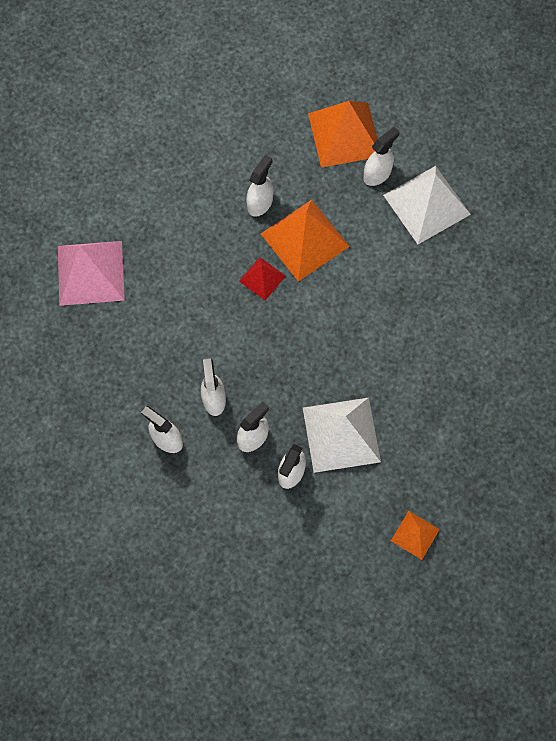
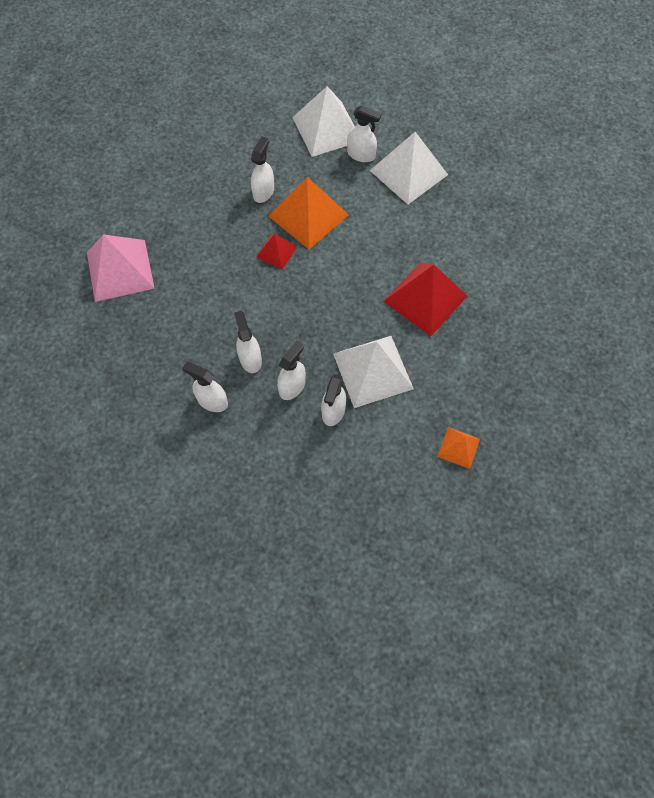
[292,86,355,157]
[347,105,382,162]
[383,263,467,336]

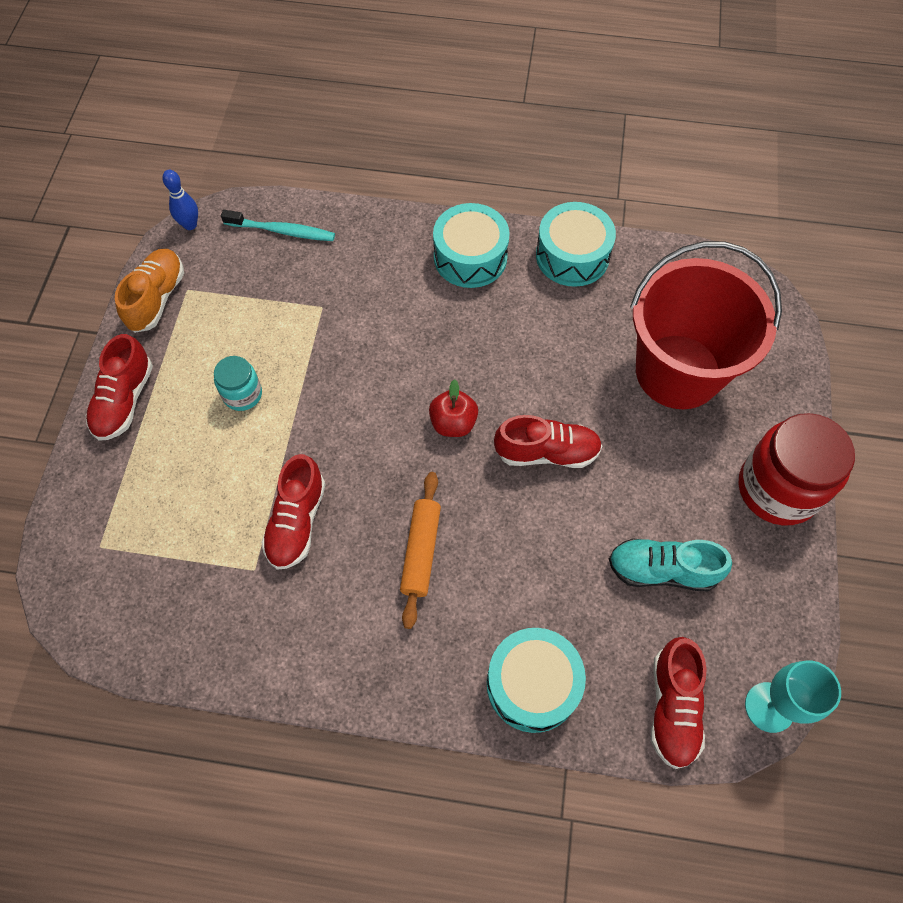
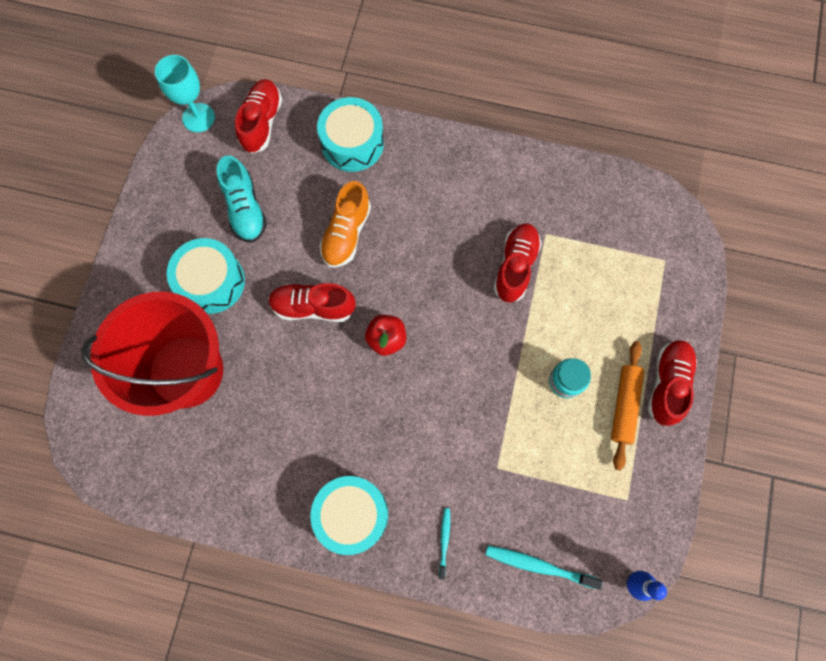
[319,181,371,268]
[611,341,644,471]
[167,238,245,314]
[217,155,267,243]
[738,413,855,526] (first image)
[439,508,450,580]

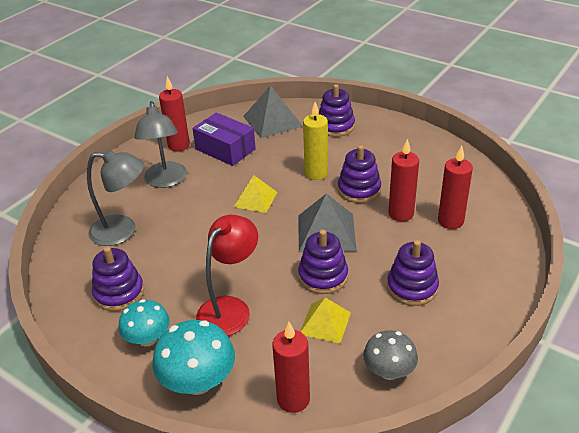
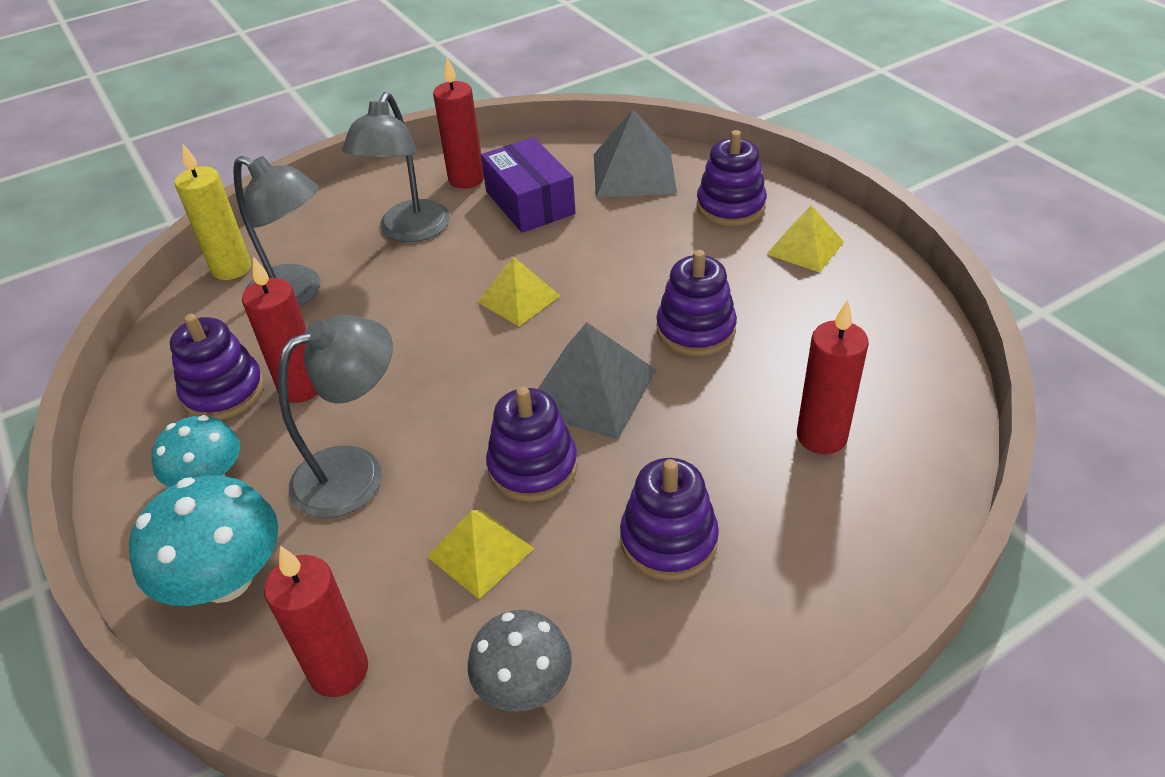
[278,315,393,518]
[175,144,251,280]
[242,257,318,403]
[767,205,844,273]

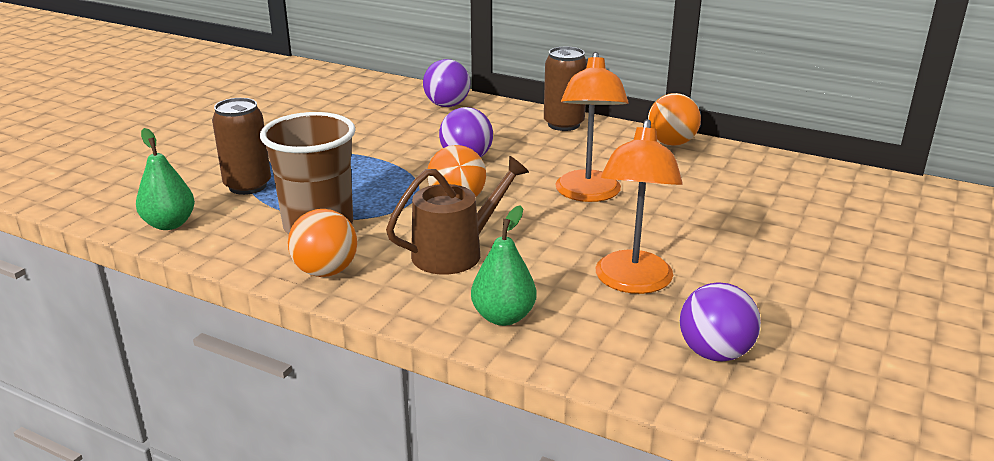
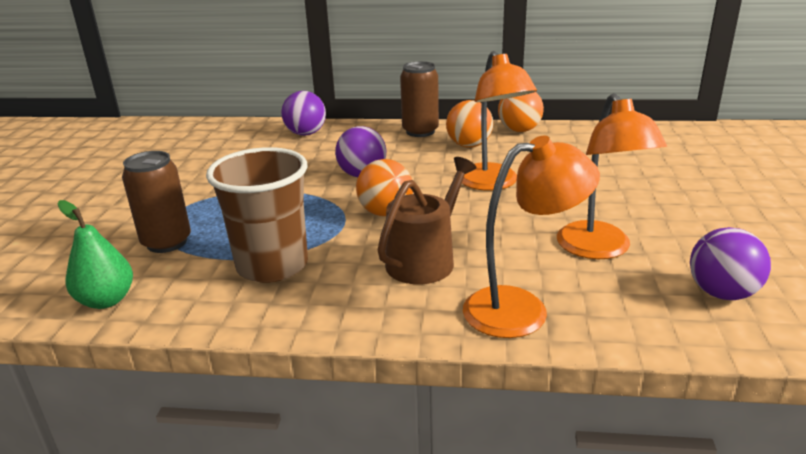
[446,100,493,148]
[463,135,600,338]

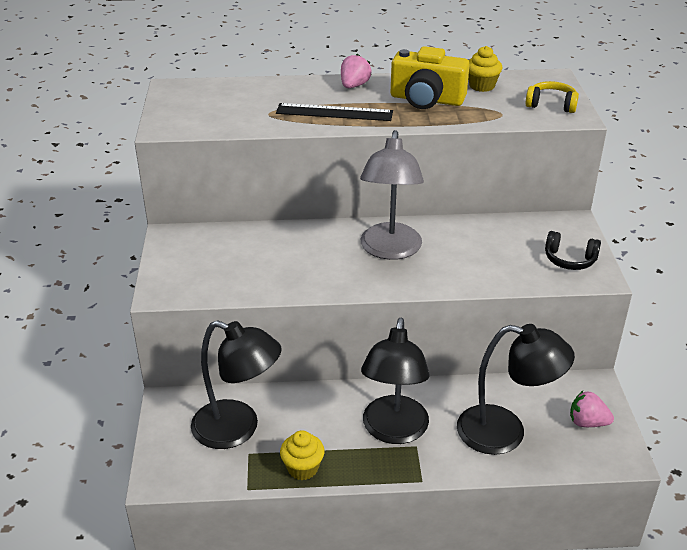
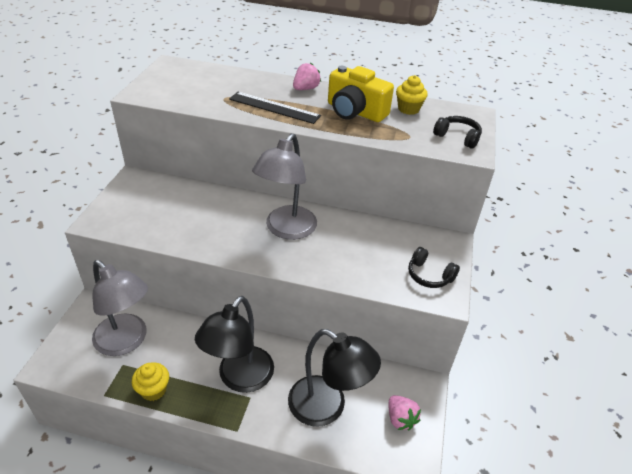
[92,260,148,356]
[433,116,482,149]
[389,395,421,430]

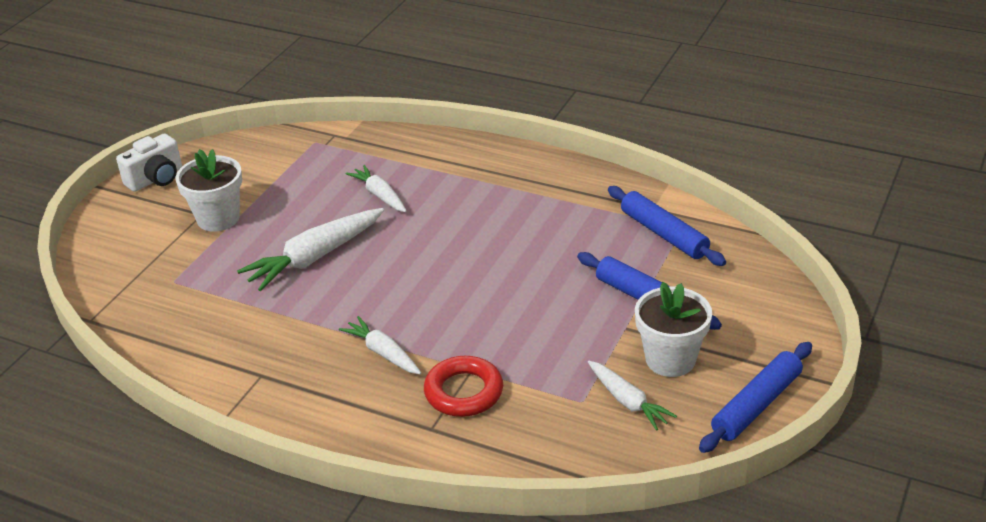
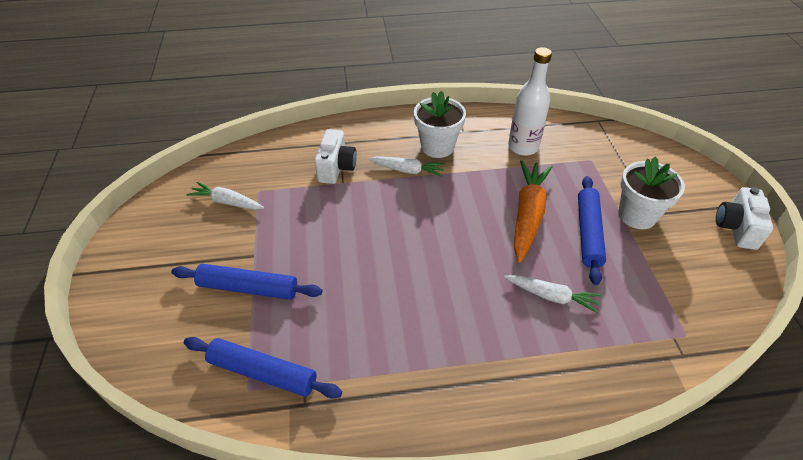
[514,160,553,263]
[314,129,357,184]
[414,91,466,158]
[578,176,606,285]
[508,47,552,156]

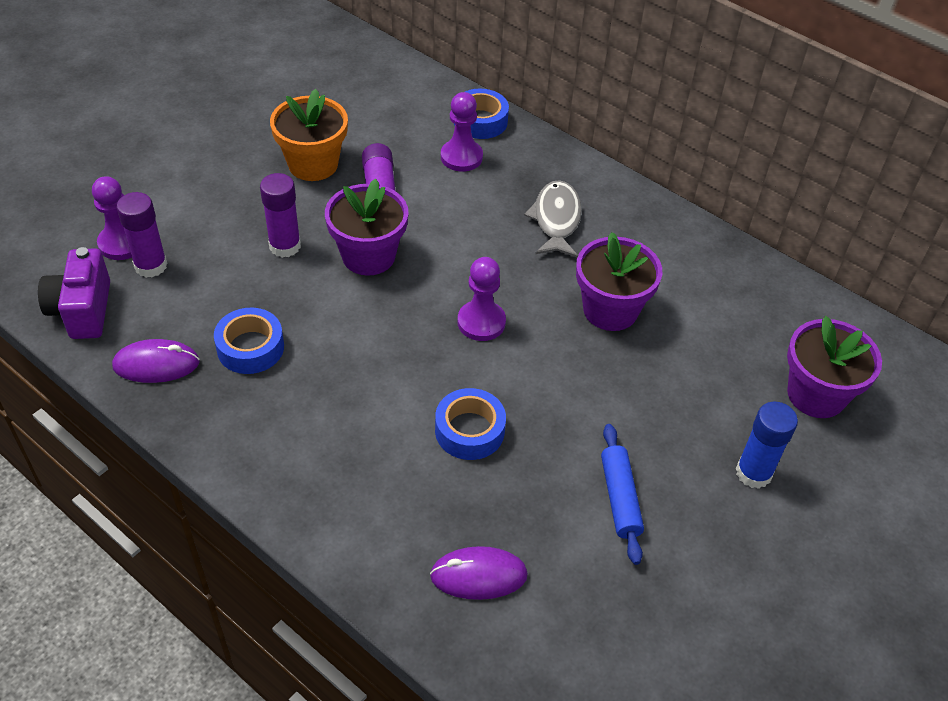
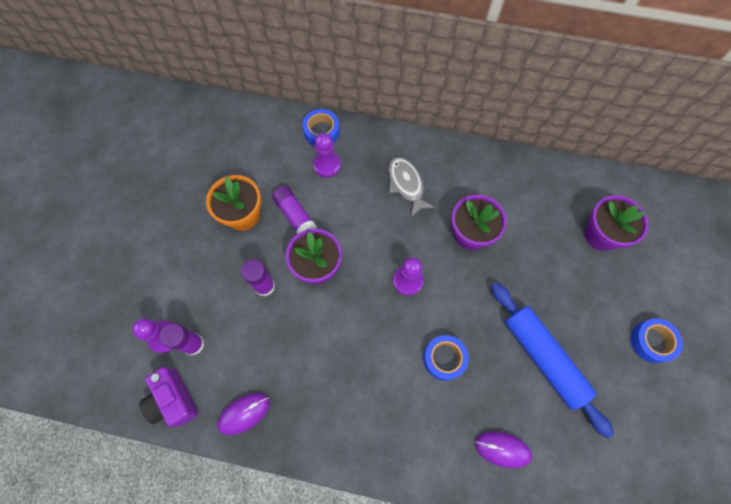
[631,318,683,363]
[475,431,532,468]
[491,282,614,438]
[736,402,798,489] (first image)

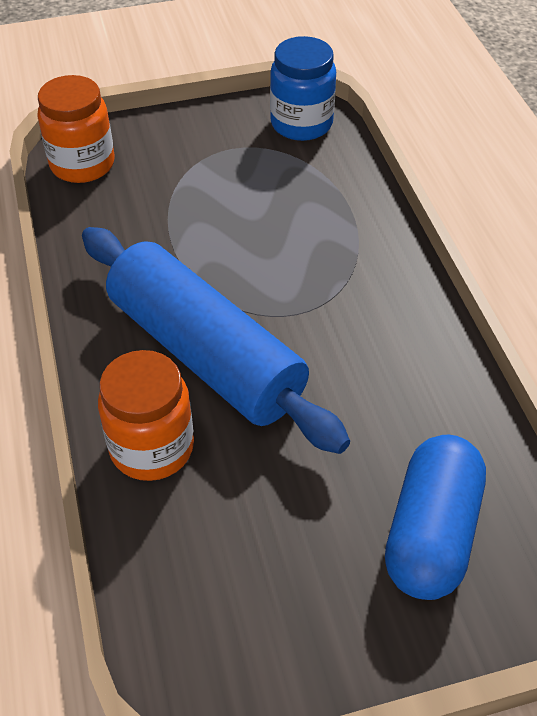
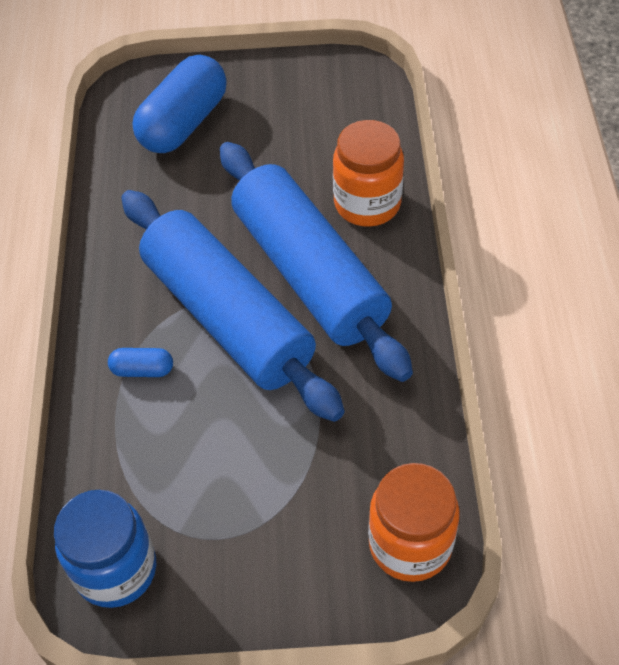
[108,348,173,377]
[121,190,345,422]

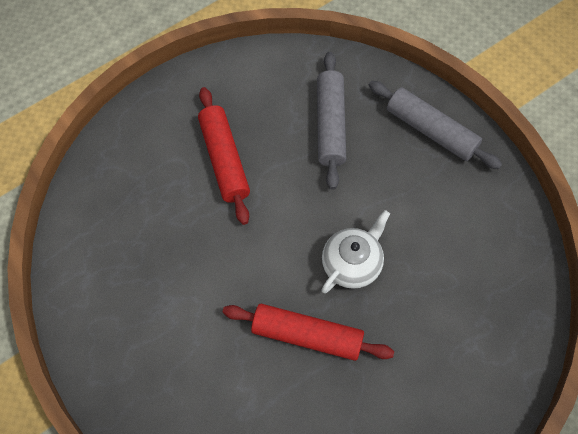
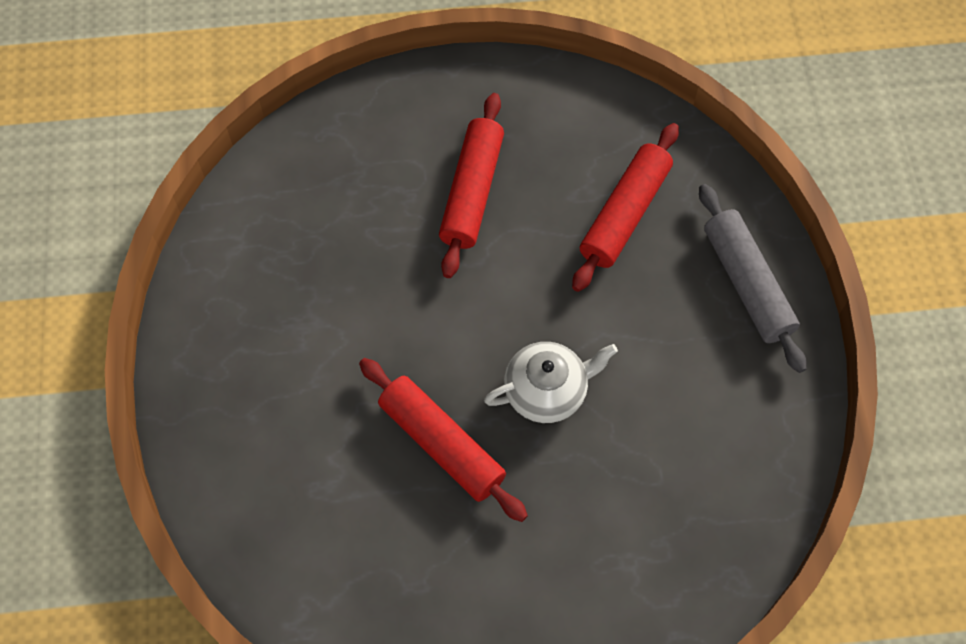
[572,123,679,292]

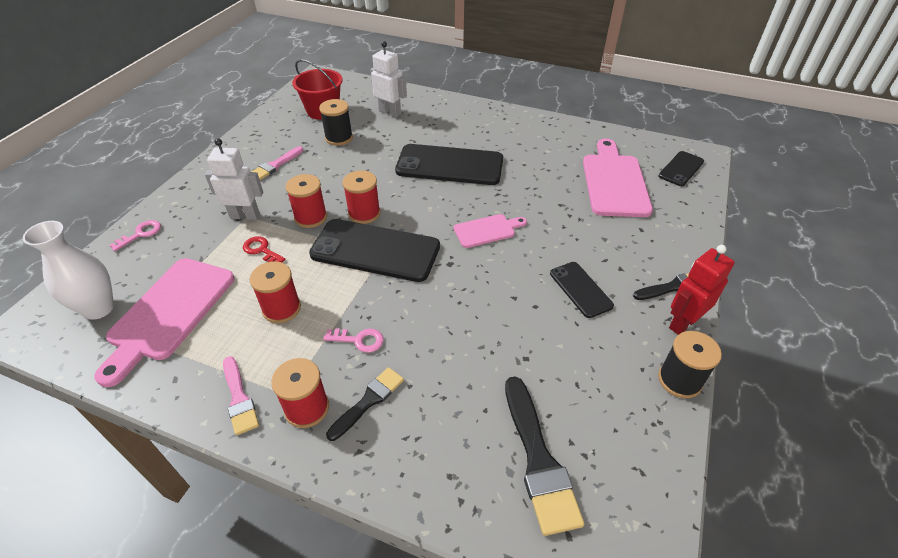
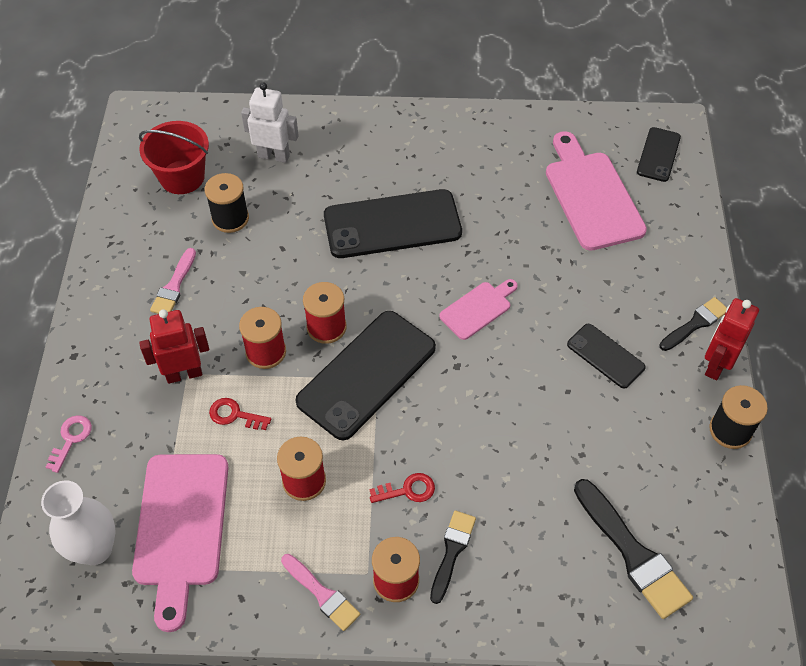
[139,309,209,384]
[296,311,436,440]
[369,473,435,503]

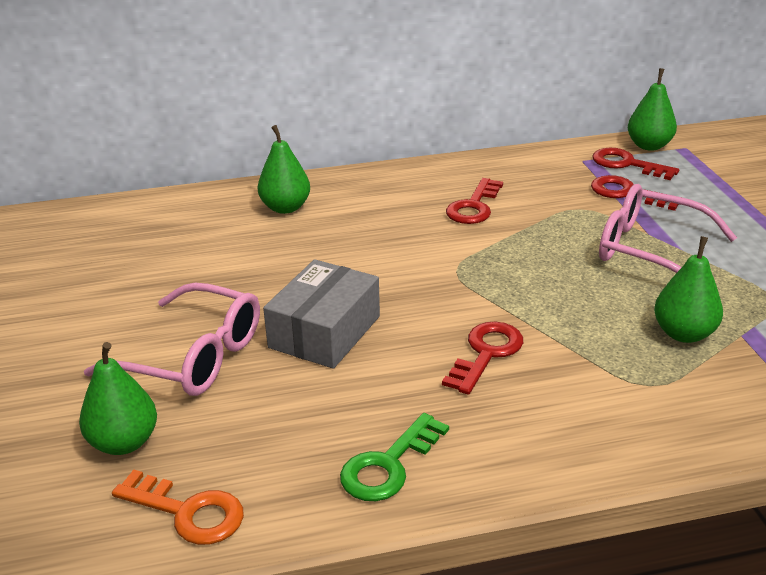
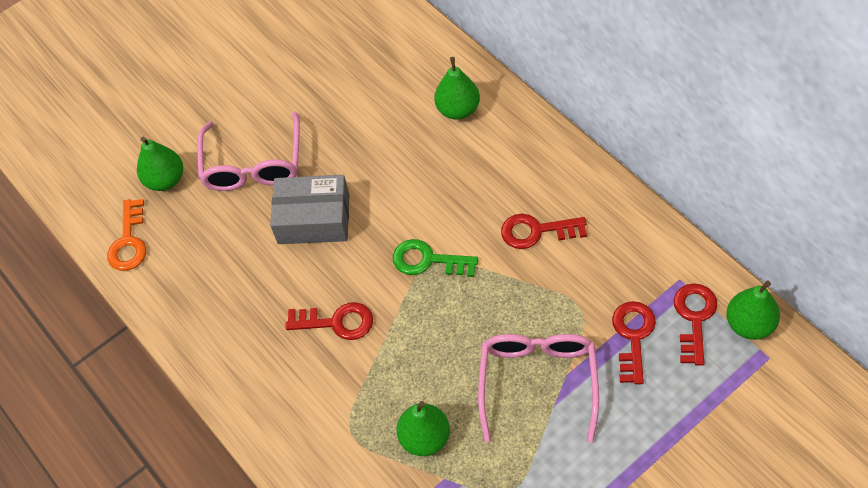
[393,239,478,277]

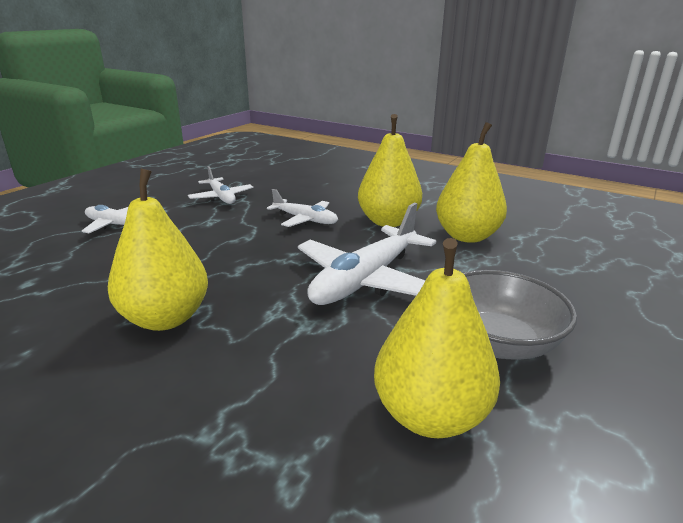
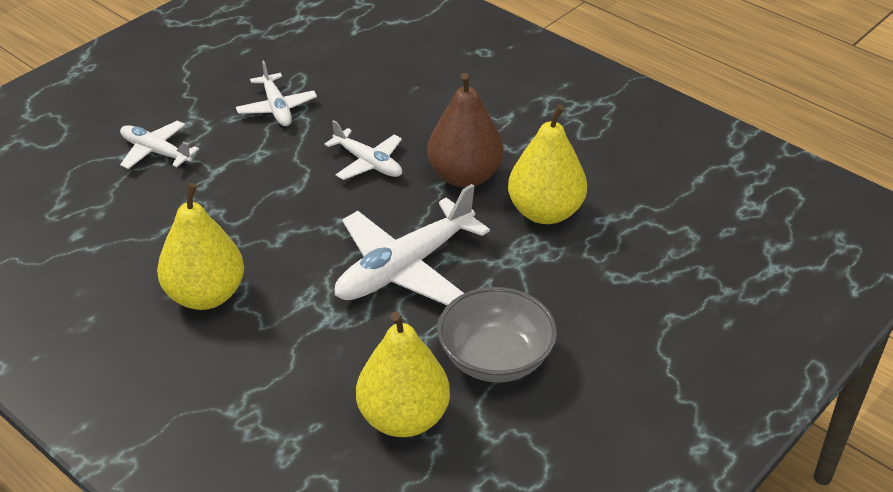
[427,73,504,187]

